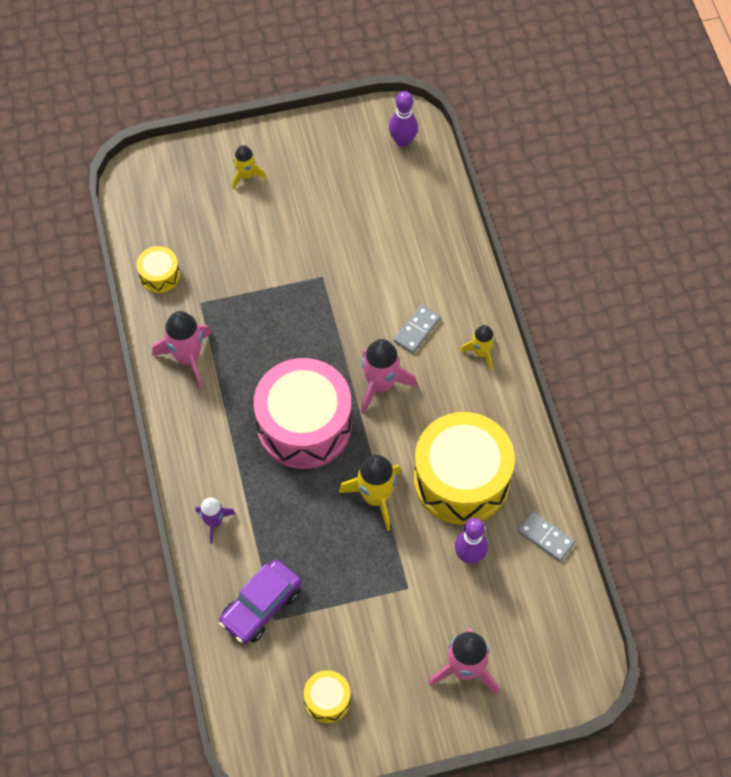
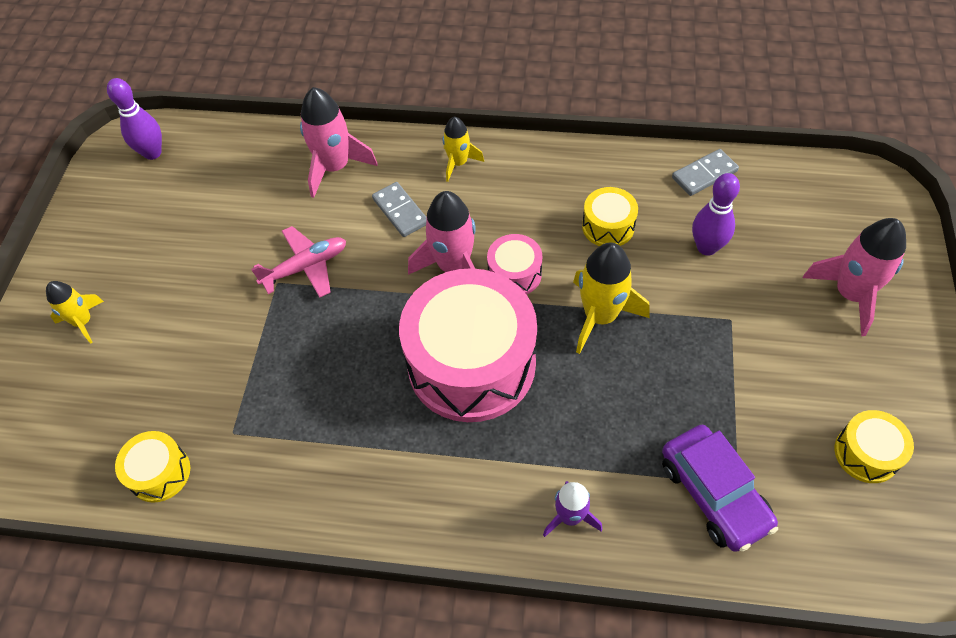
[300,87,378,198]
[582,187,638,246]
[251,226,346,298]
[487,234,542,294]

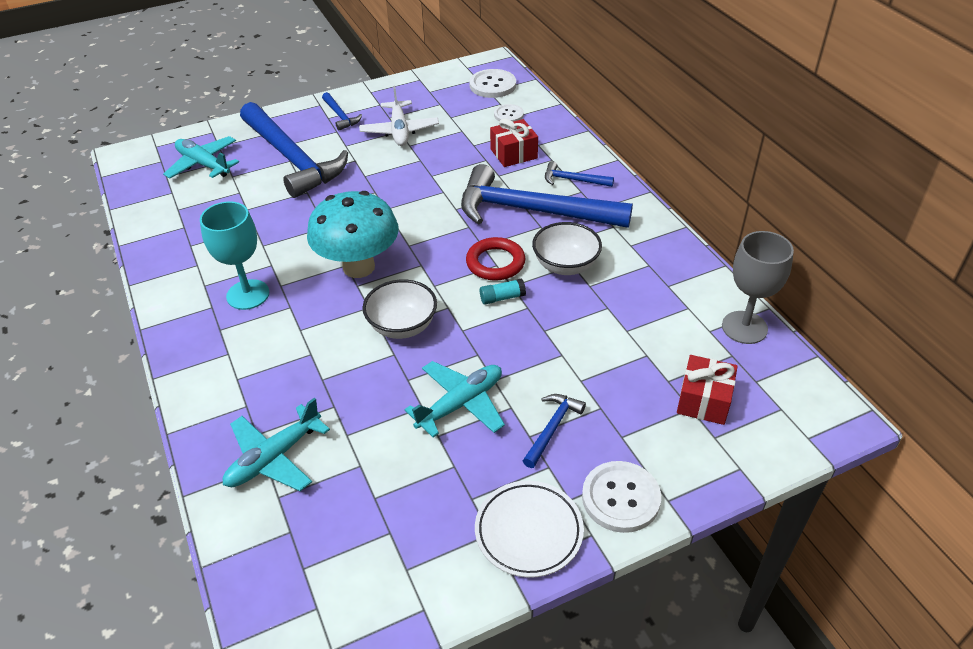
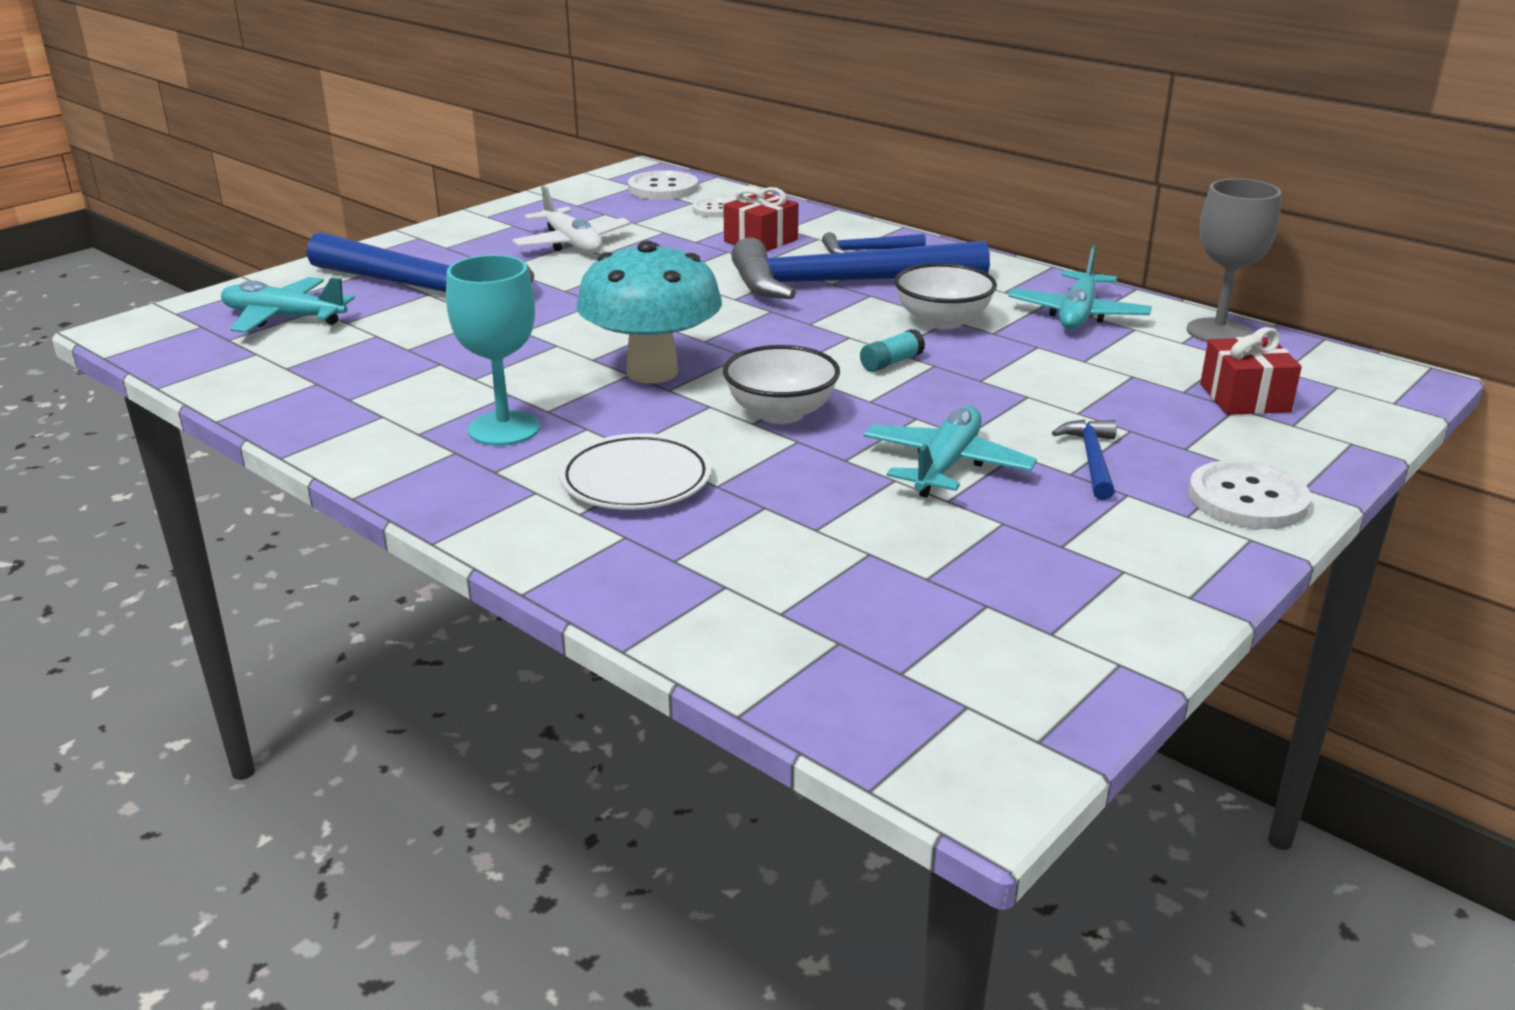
[1008,245,1152,330]
[322,92,362,131] (first image)
[466,237,525,281] (first image)
[559,433,712,510]

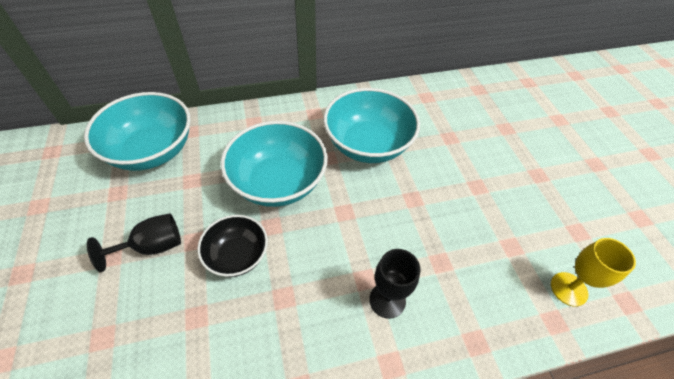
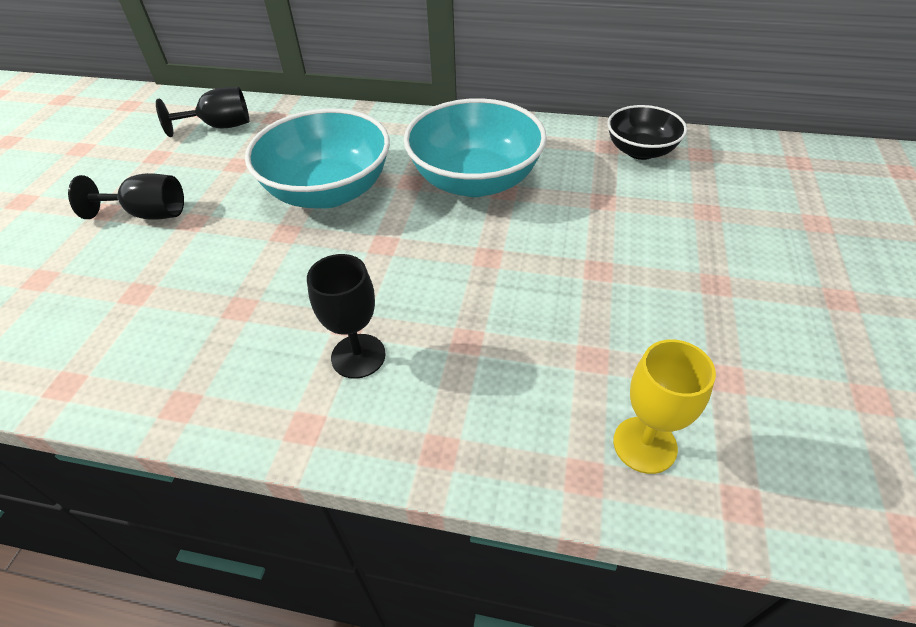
[156,87,249,137]
[607,105,687,160]

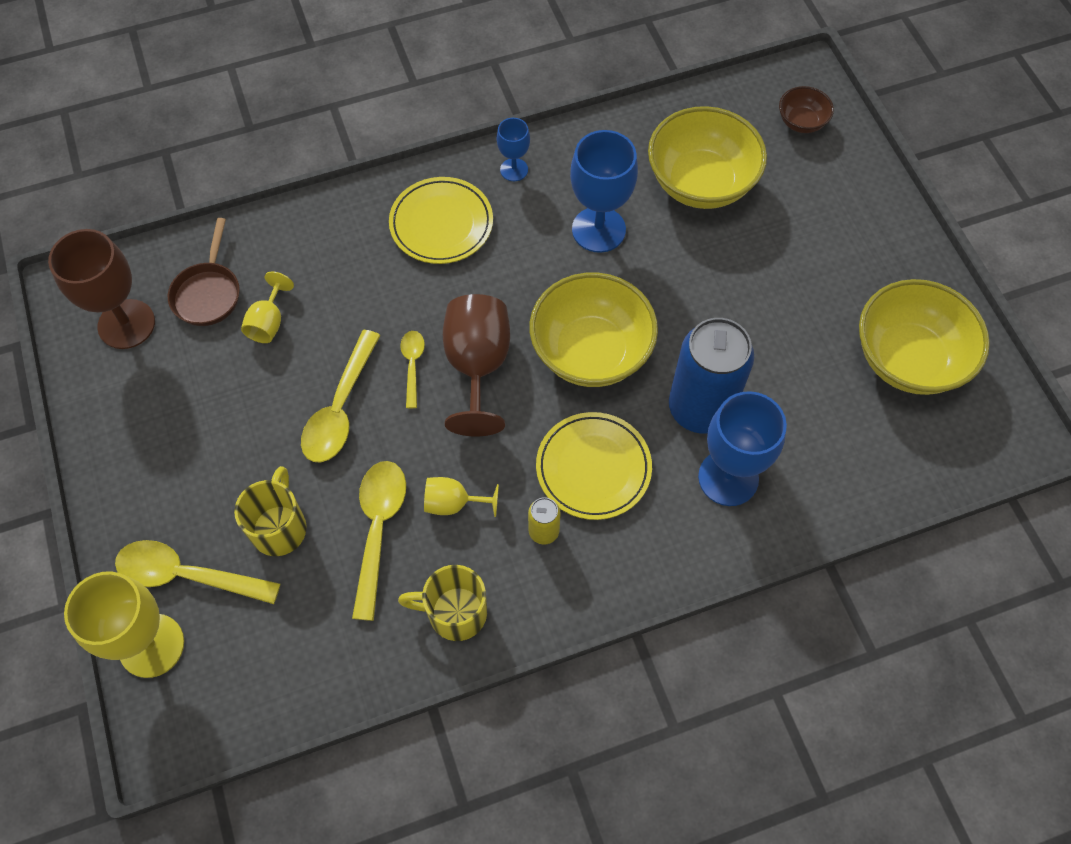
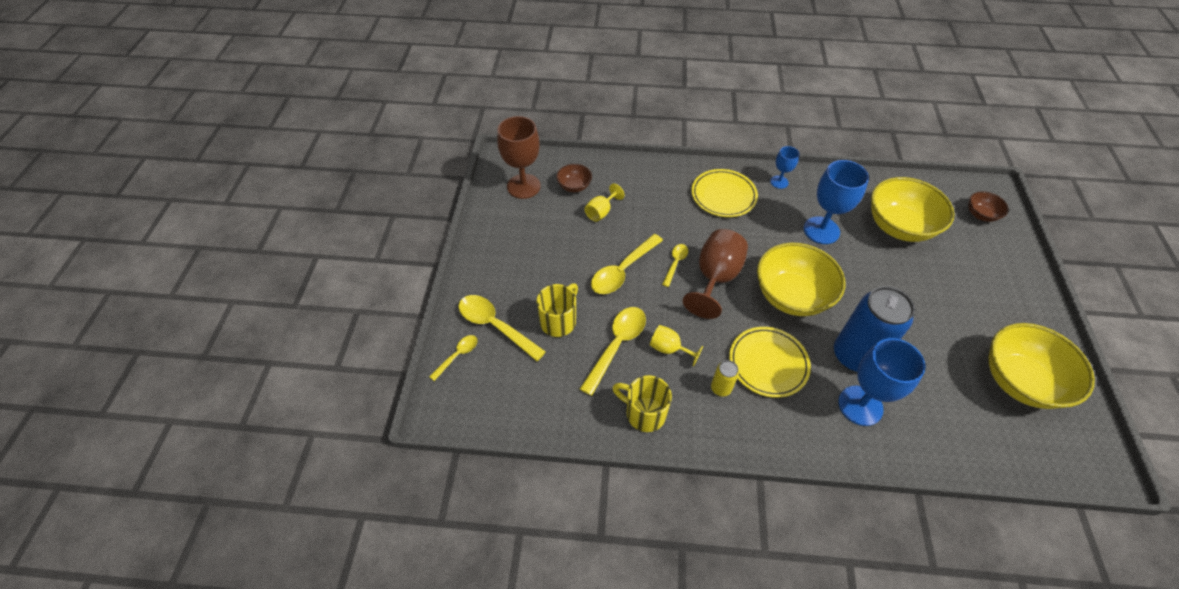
[429,335,478,381]
[556,164,592,192]

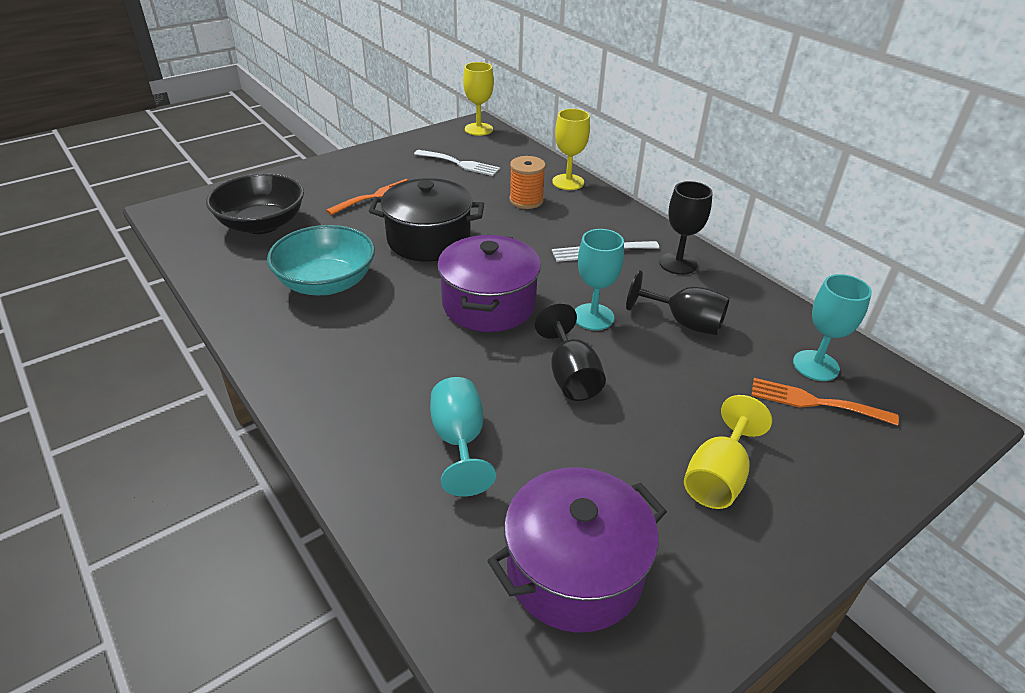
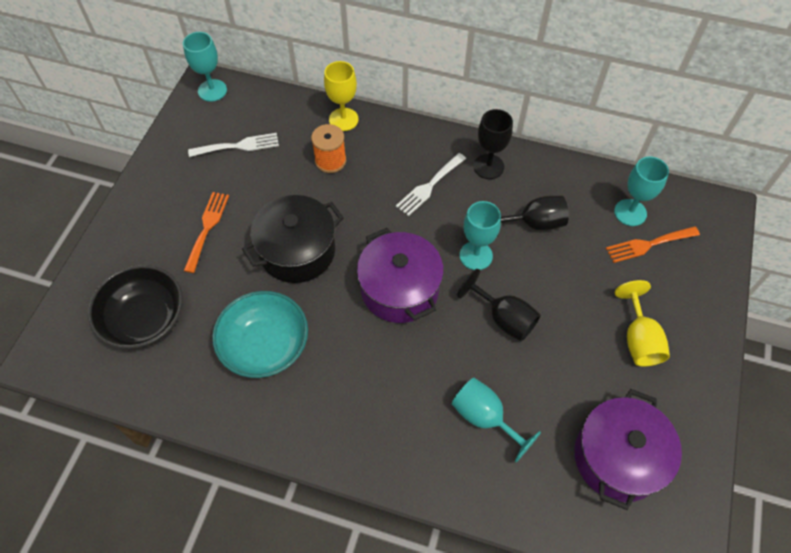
[183,32,227,102]

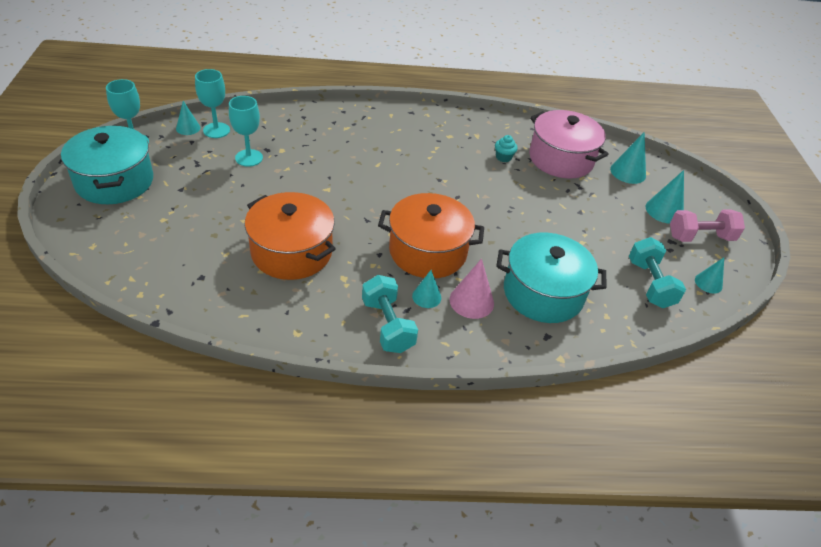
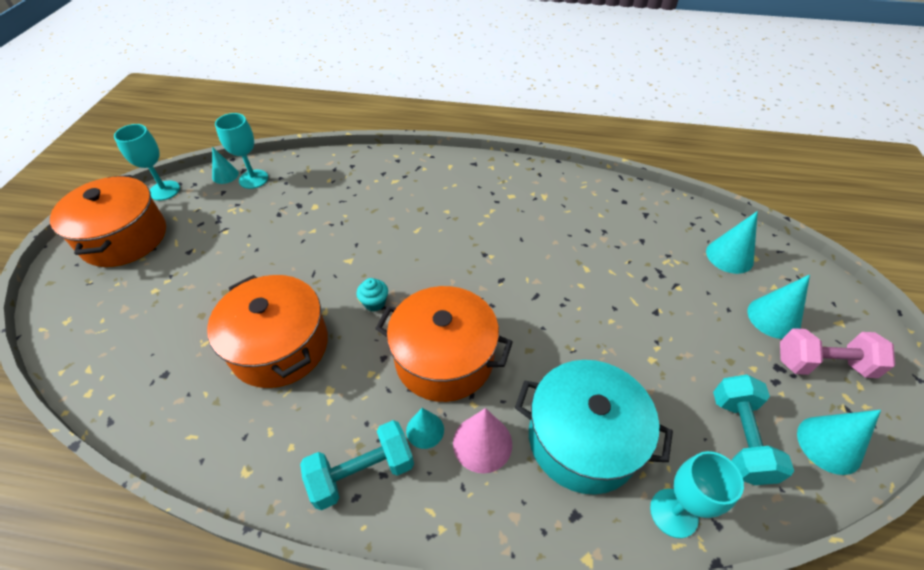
[50,175,166,267]
[650,451,744,538]
[300,420,414,510]
[356,278,388,312]
[529,110,608,178] (first image)
[797,410,881,475]

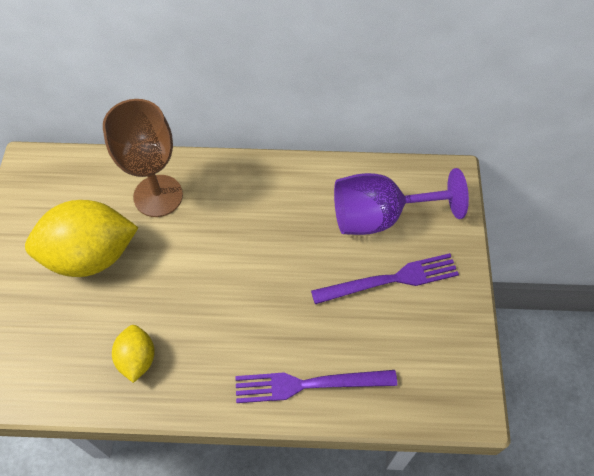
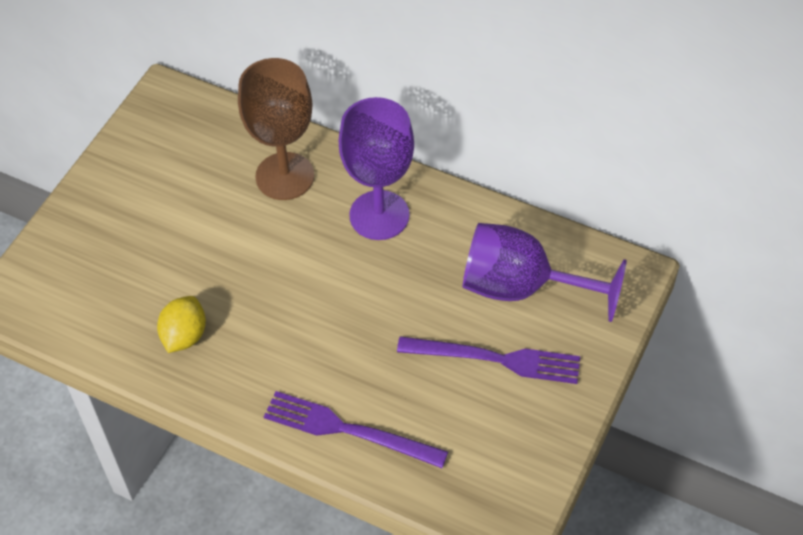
[25,200,139,277] (first image)
[339,97,414,240]

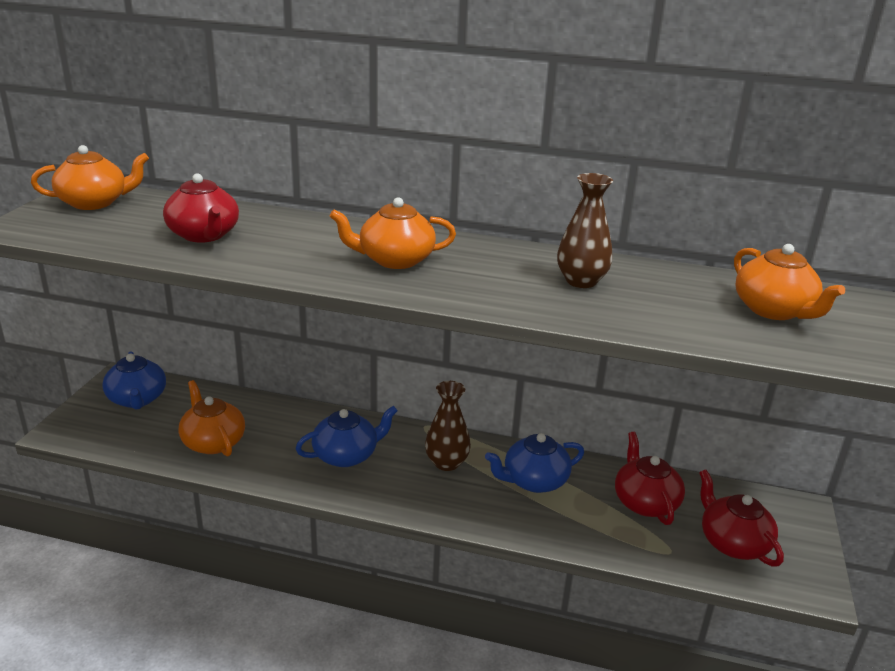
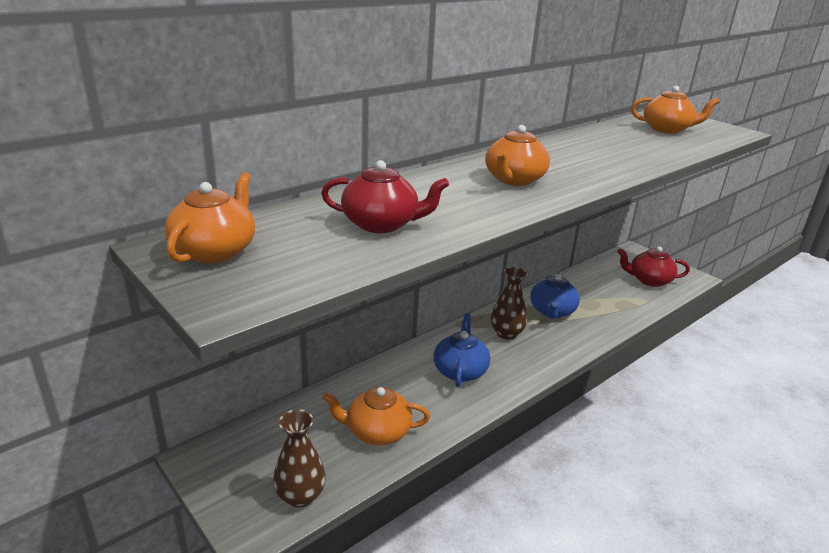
[102,351,166,409] (first image)
[273,409,326,508]
[615,432,685,525] (first image)

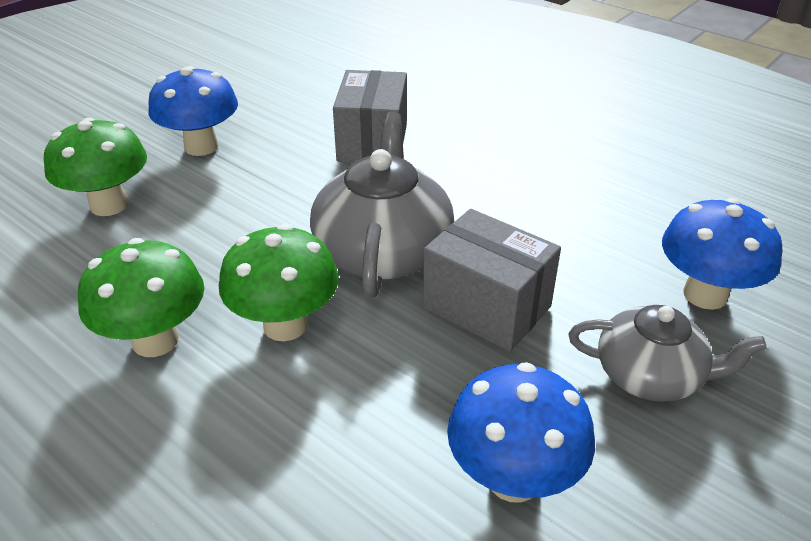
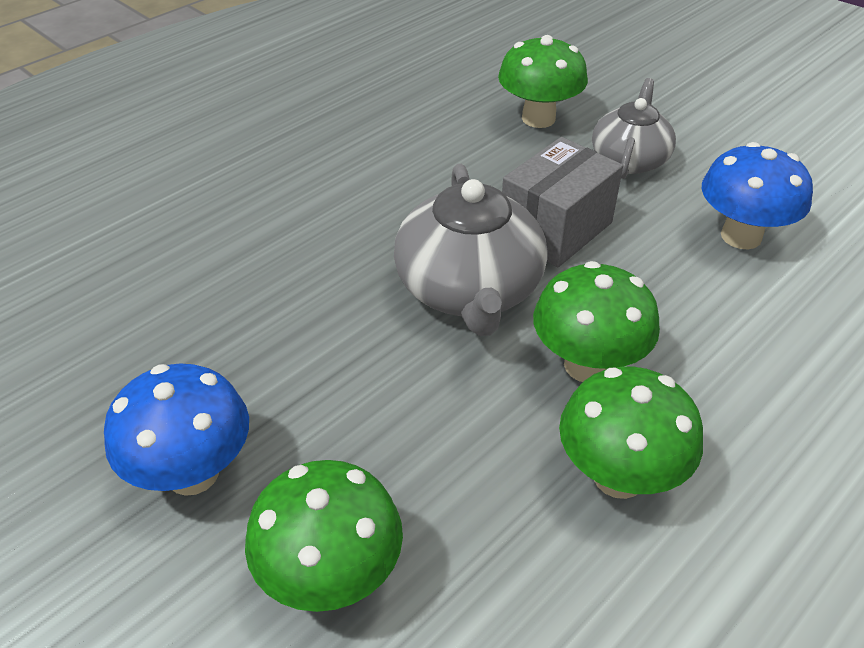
[394,164,548,336]
[333,70,407,163] (first image)
[498,35,588,128]

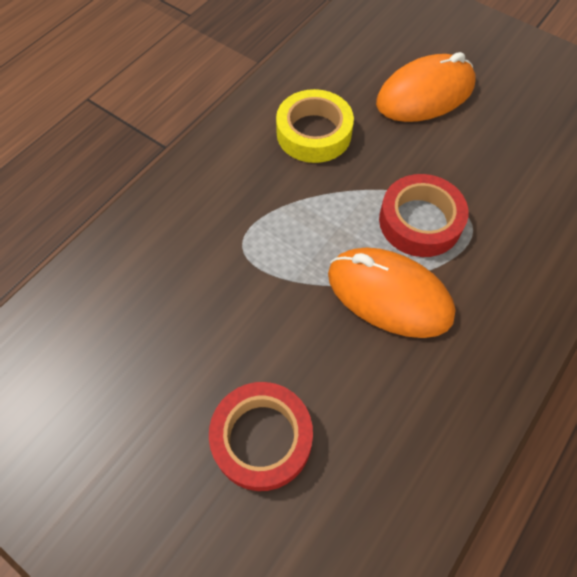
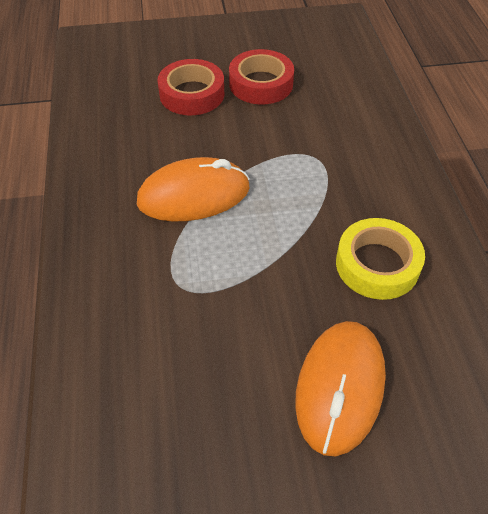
[229,49,294,105]

